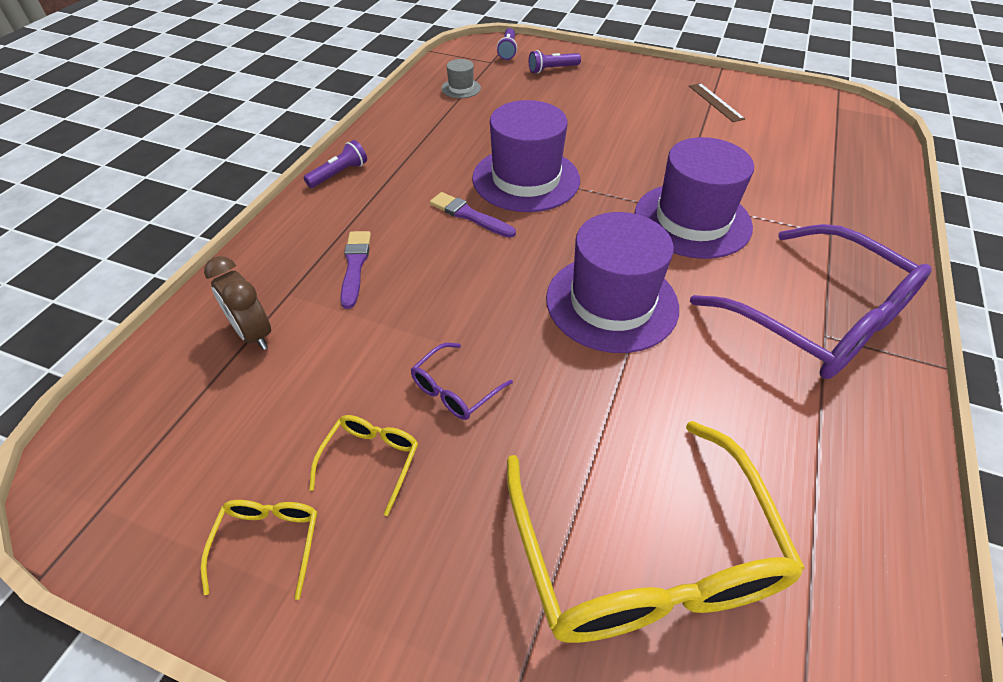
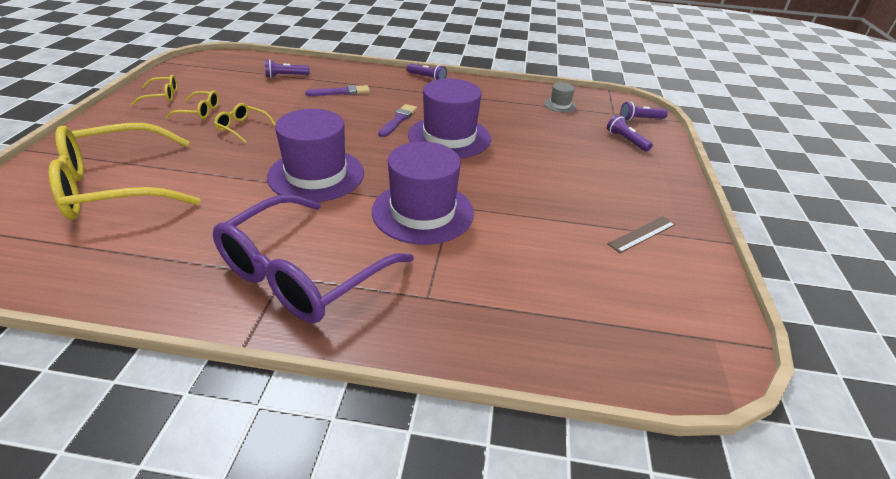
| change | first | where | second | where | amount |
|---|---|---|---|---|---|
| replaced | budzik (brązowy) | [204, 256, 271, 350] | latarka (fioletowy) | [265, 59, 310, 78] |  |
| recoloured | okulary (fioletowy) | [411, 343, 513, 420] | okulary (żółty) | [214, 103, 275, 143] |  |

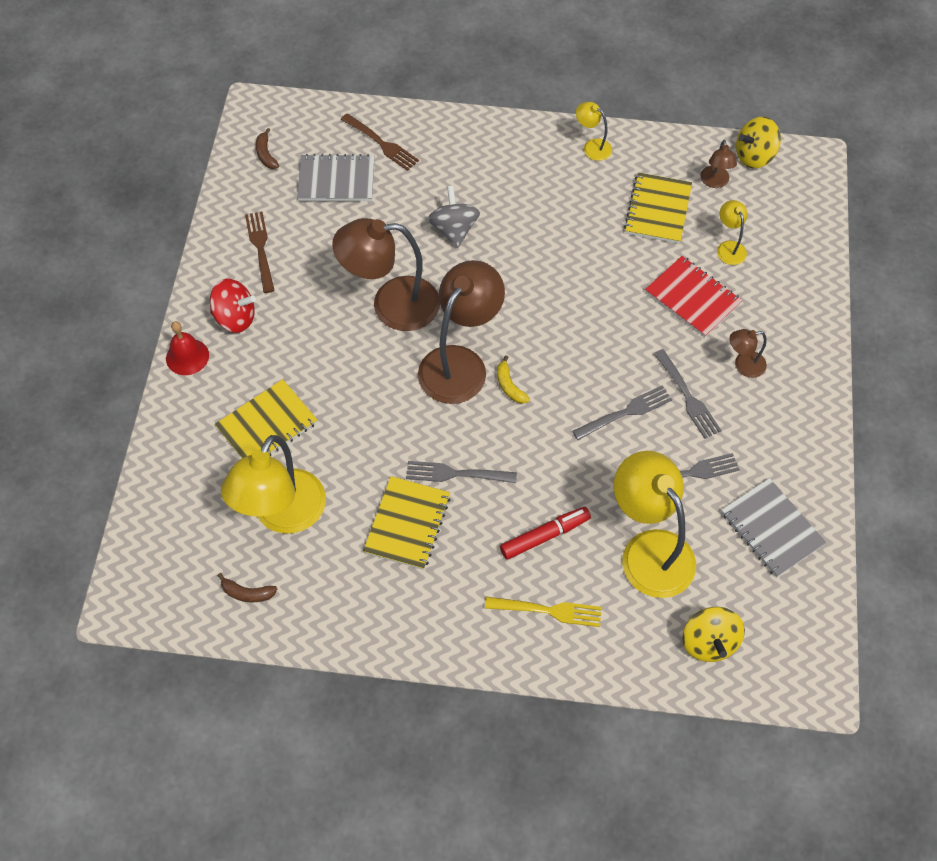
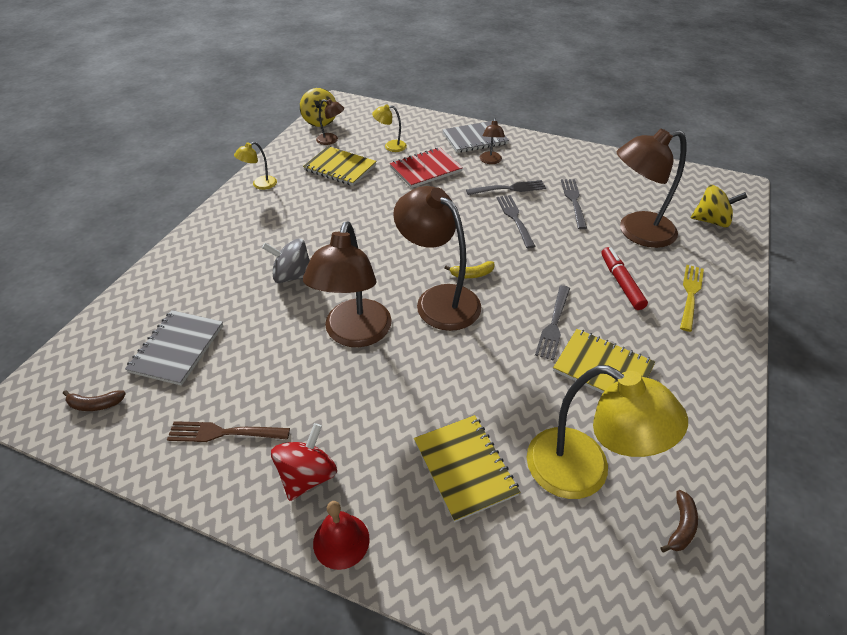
| change | first | where | second | where | amount |
|---|---|---|---|---|---|
| removed | widelec (brązowy) | [341, 113, 419, 171] |  |  |  |
| recoloured | lampka (żółty) | [614, 451, 696, 598] | lampka (brązowy) | [617, 129, 686, 248] |  |
| moved | zeszyt (szary) | [721, 478, 826, 578] |  | [442, 121, 509, 153] |  |

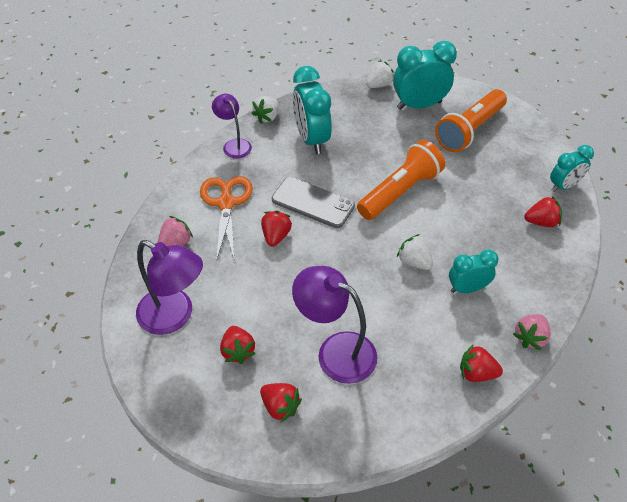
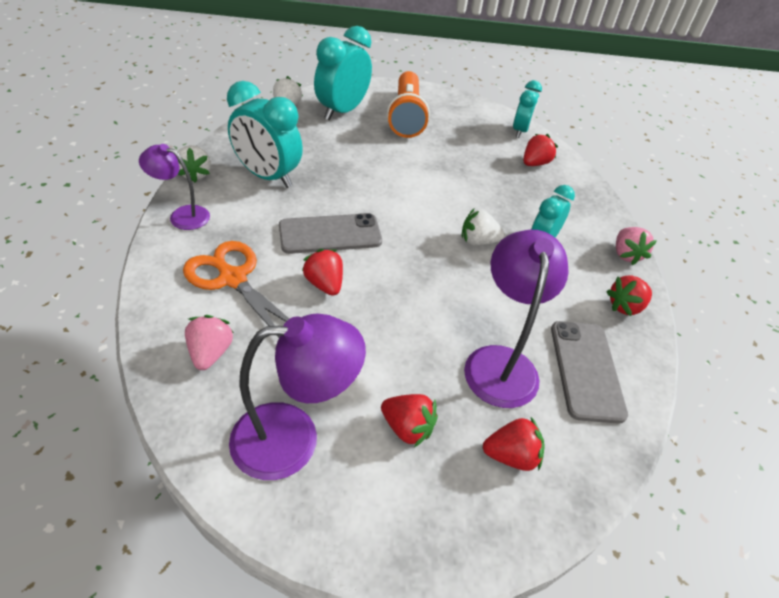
| change | first | where | second | where | amount |
|---|---|---|---|---|---|
| turned | lampka (fioletowy) | [292, 266, 378, 384] |  | [464, 230, 569, 408] | 105 degrees clockwise |
| removed | latarka (pomarańczowy) | [357, 140, 445, 220] |  |  |  |
| added |  |  | telefon (szary) | [551, 321, 628, 424] |  |

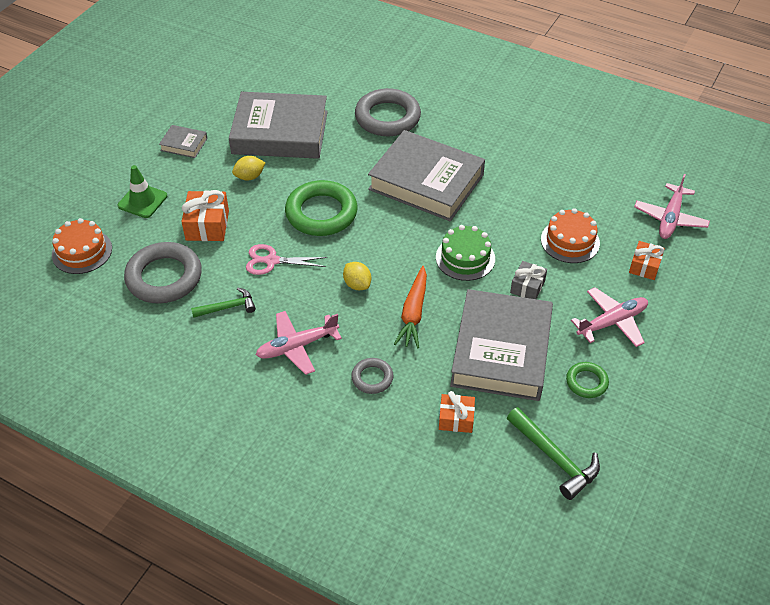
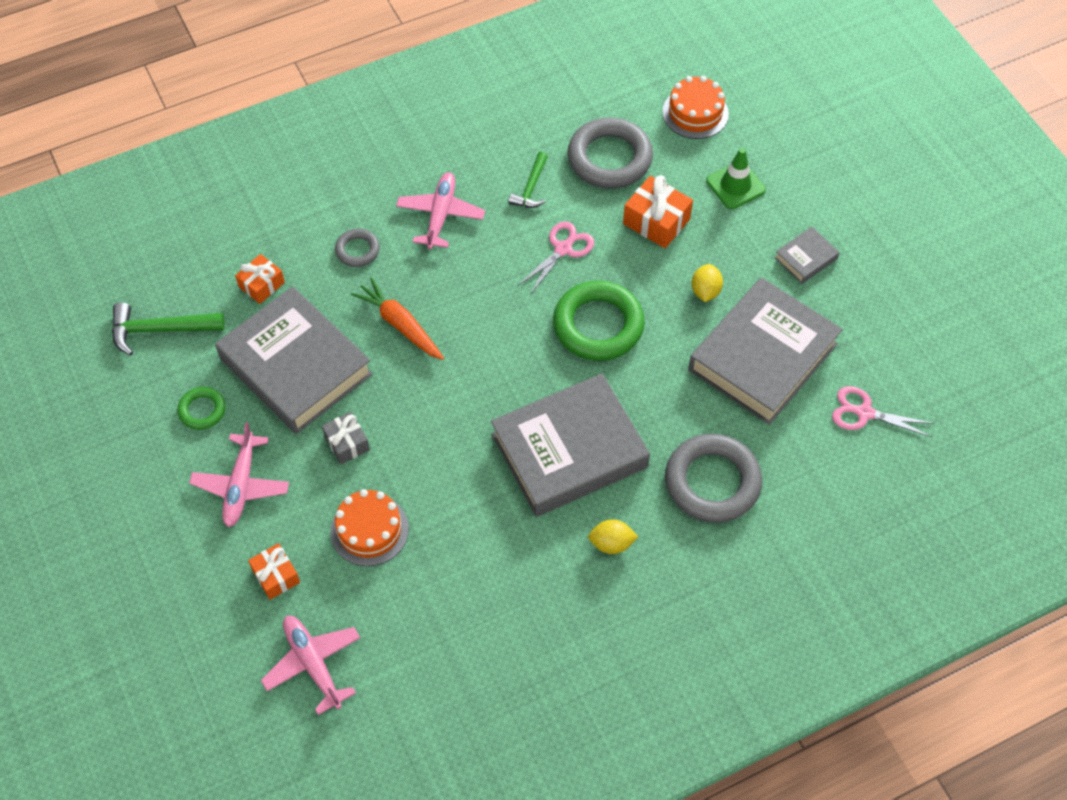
| change | first | where | second | where | amount |
|---|---|---|---|---|---|
| moved | cytryna (żółty) | [343, 262, 371, 290] |  | [588, 519, 638, 554] |  |
| removed | tort (zielony) | [436, 225, 495, 281] |  |  |  |
| added |  |  | nożyczki (różowy) | [832, 386, 935, 437] |  |

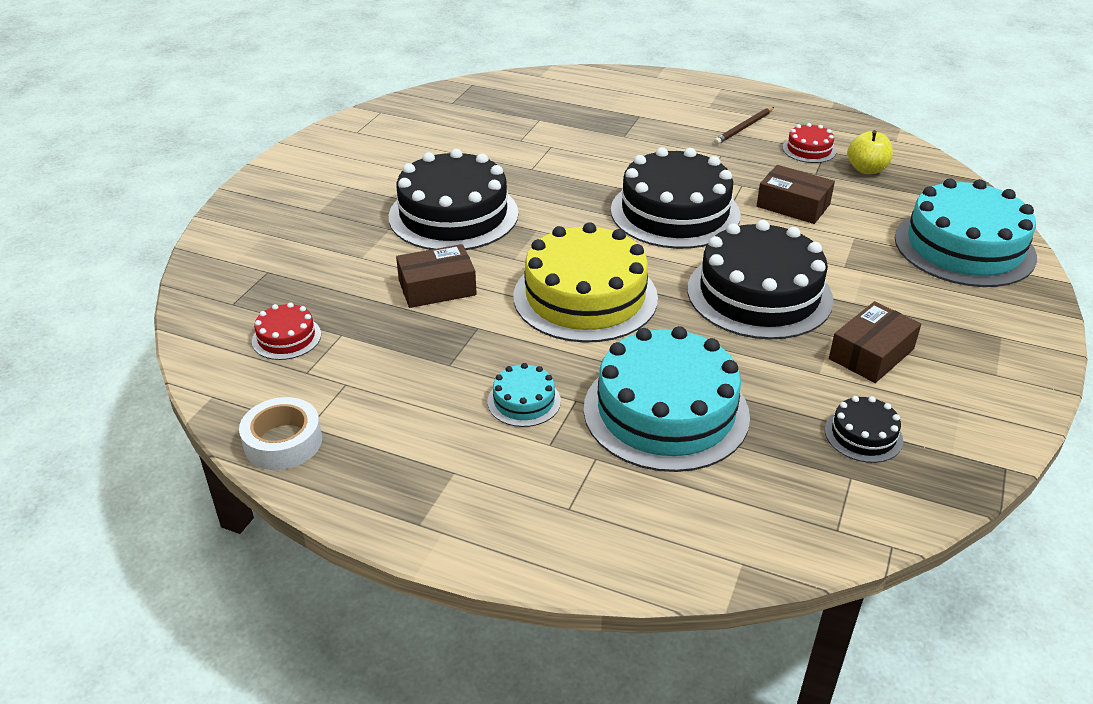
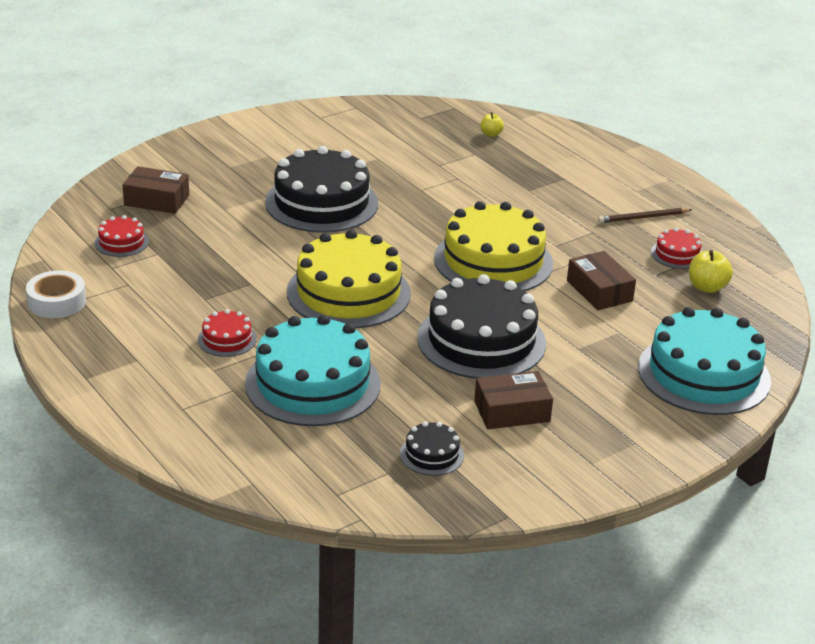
| change | first | where | second | where | amount |
|---|---|---|---|---|---|
| moved | pudełko (brązowy) | [396, 244, 477, 308] |  | [123, 166, 189, 214] |  |
| recoloured | tort (turkusowy) | [487, 363, 561, 427] | tort (czerwony) | [198, 309, 257, 357] |  |
| recoloured | tort (czarny) | [611, 147, 740, 249] | tort (żółty) | [434, 201, 553, 291] |  |
| added |  |  | jabłko (żółty) | [481, 112, 504, 137] |  |

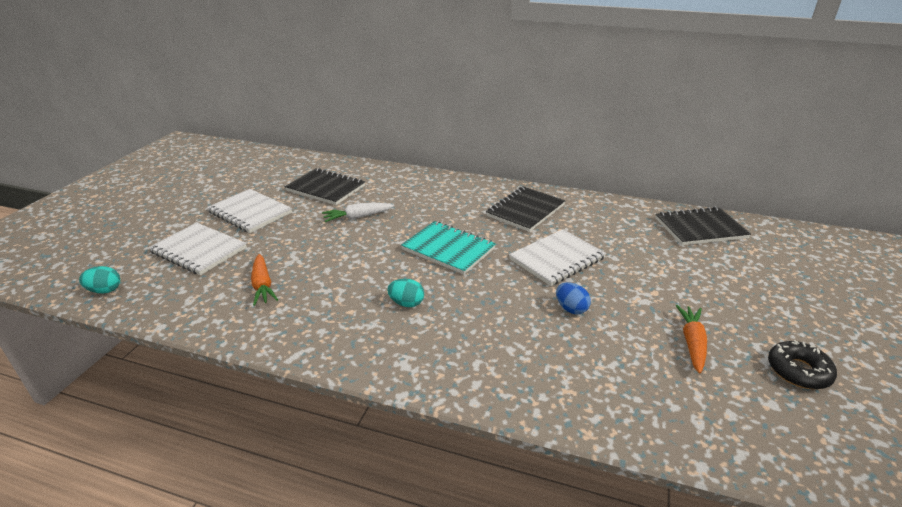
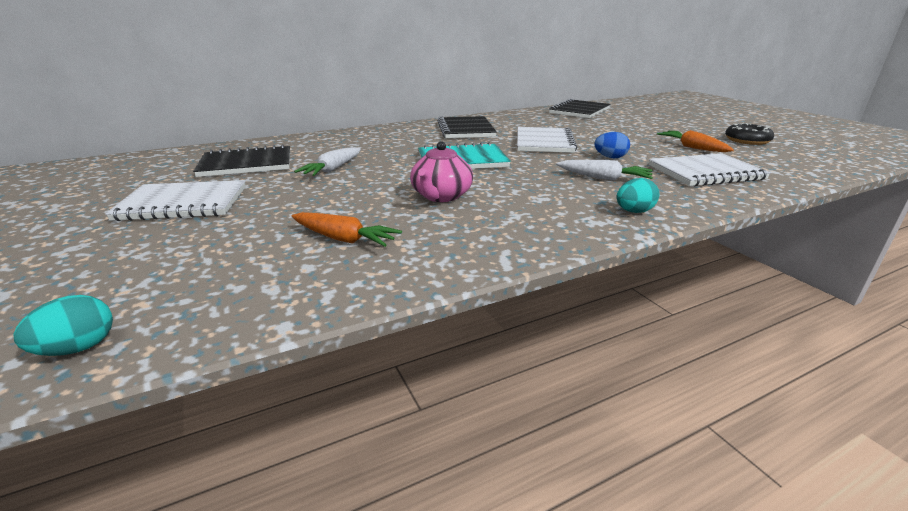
| change | first | where | second | where | amount |
|---|---|---|---|---|---|
| moved | zeszyt (biały) | [148, 222, 247, 275] |  | [649, 153, 771, 186] |  |
| moved | jajko (turkusowy) | [387, 279, 424, 307] |  | [617, 178, 659, 213] |  |
| added |  |  | imbryk (różowy) | [410, 141, 473, 202] |  |
| added |  |  | marchewka (biały) | [556, 160, 653, 181] |  |

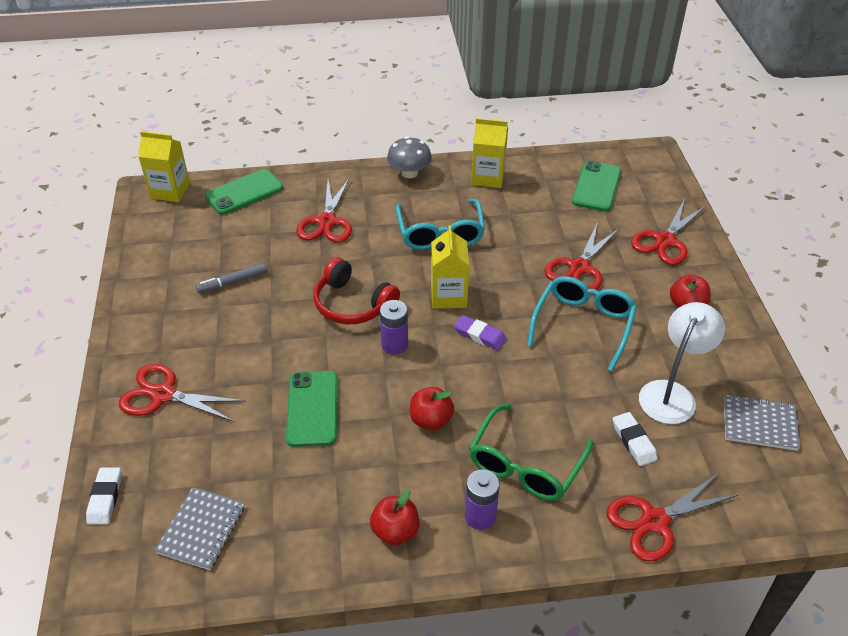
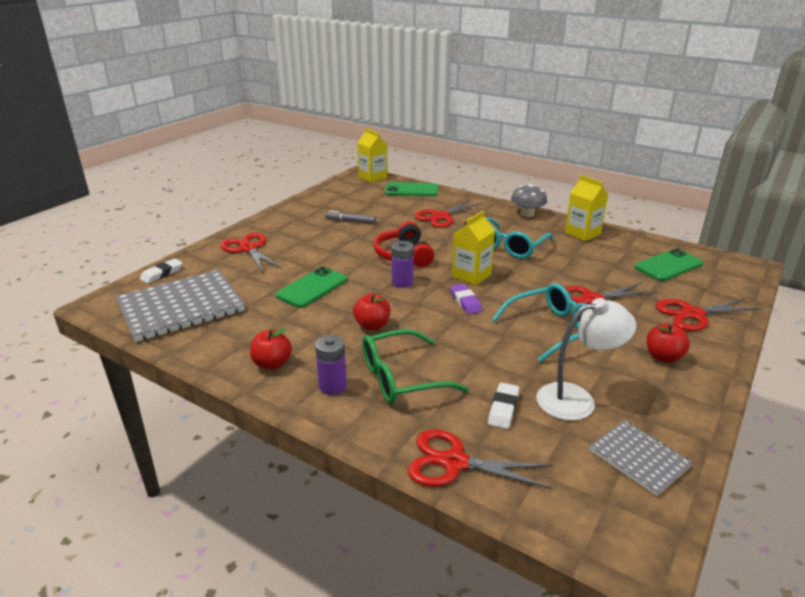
| change | first | where | second | where | amount |
|---|---|---|---|---|---|
| resized | zeszyt (szary) | [155, 487, 245, 570] |  | [115, 270, 245, 342] | x1.89 |

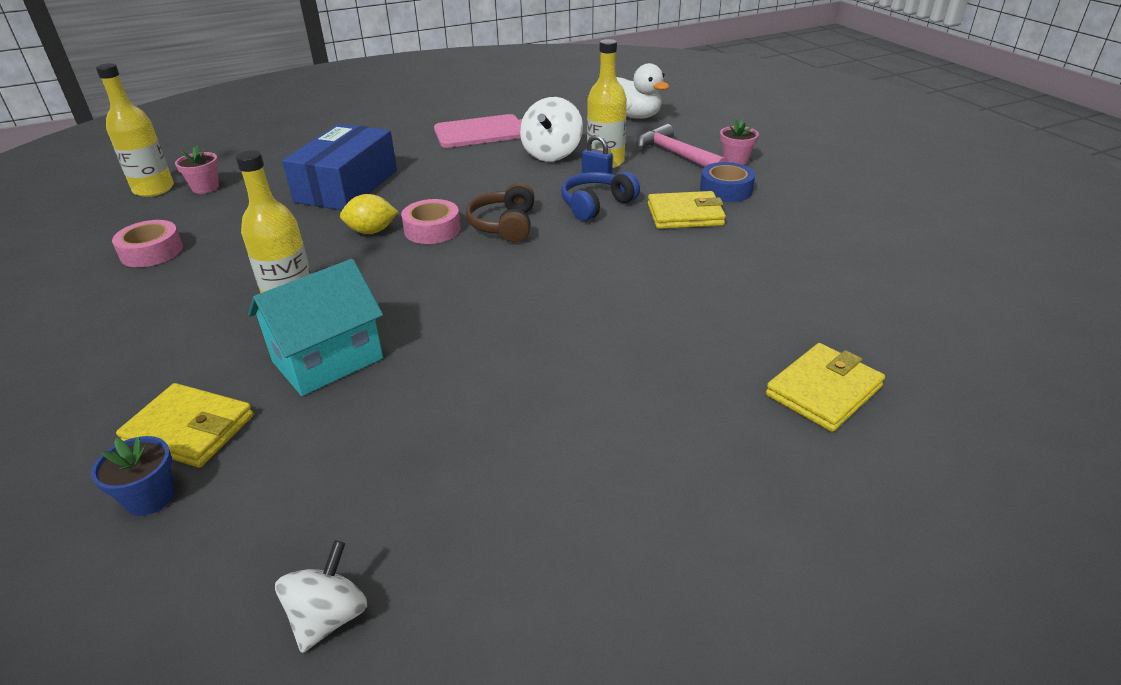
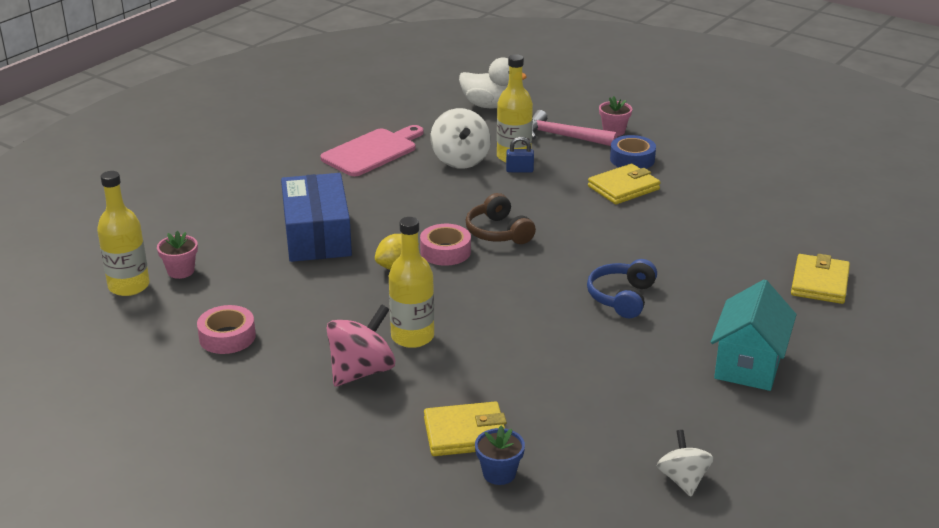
| change | first | where | second | where | amount |
|---|---|---|---|---|---|
| moved | domek (turkusowy) | [248, 259, 383, 396] |  | [711, 280, 797, 391] |  |
| moved | słuchawki (niebieski) | [561, 172, 640, 221] |  | [587, 259, 657, 318] |  |
| added |  |  | bączek (różowy) | [326, 304, 395, 387] |  |

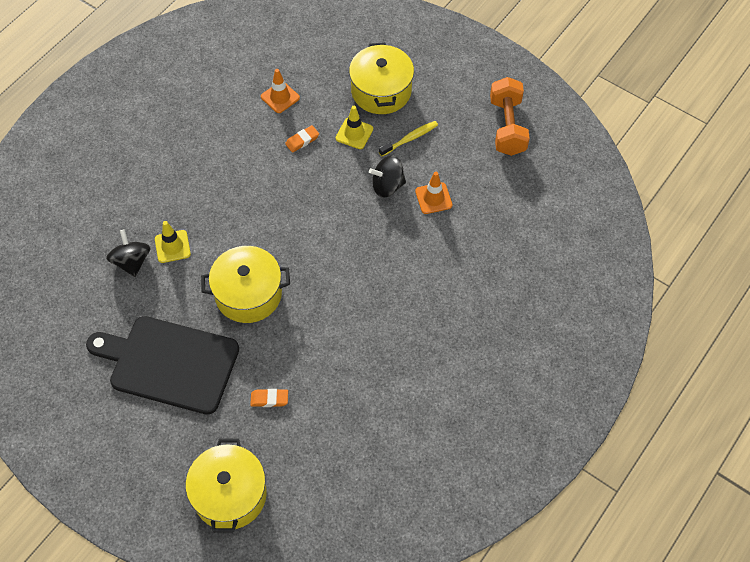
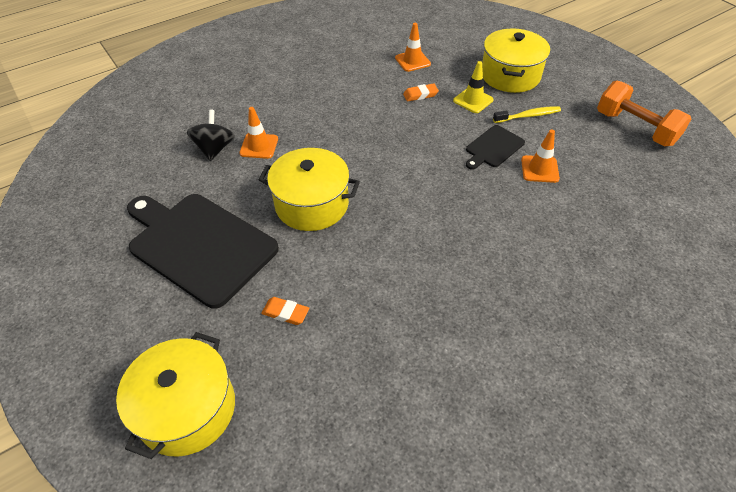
| change | first | where | second | where | amount |
|---|---|---|---|---|---|
| recoloured | pachołek (żółty) | [155, 221, 191, 263] | pachołek (pomarańczowy) | [239, 107, 278, 159] |  |
| replaced | bączek (czarny) | [369, 156, 406, 197] | deska do krojenia (czarny) | [466, 125, 525, 170] |  |
| turned | hantel (pomarańczowy) | [490, 77, 530, 156] |  | [597, 81, 691, 146] | 60 degrees counterclockwise |

